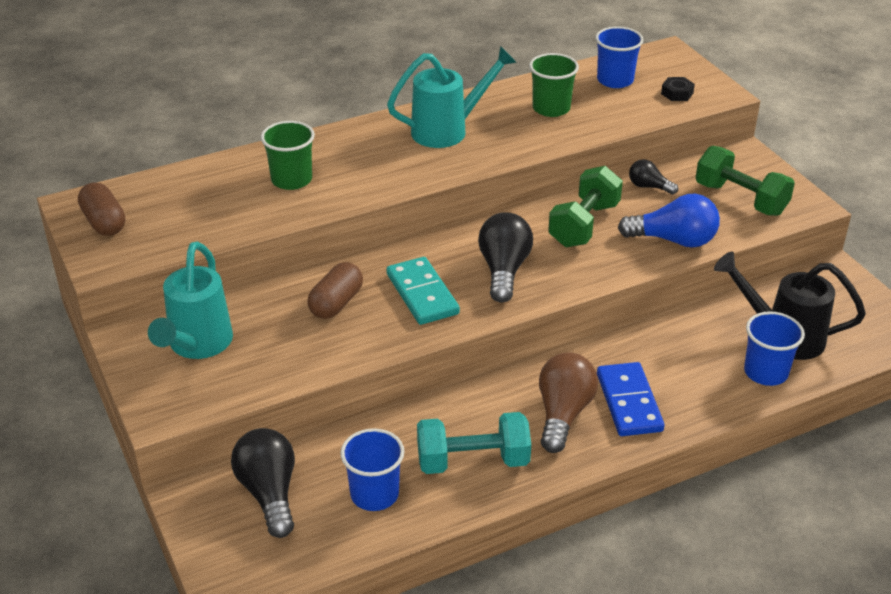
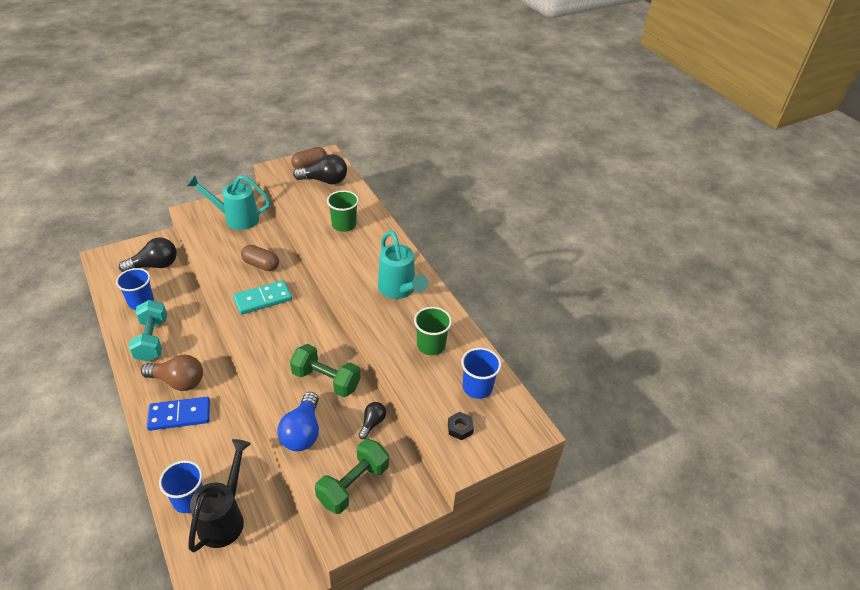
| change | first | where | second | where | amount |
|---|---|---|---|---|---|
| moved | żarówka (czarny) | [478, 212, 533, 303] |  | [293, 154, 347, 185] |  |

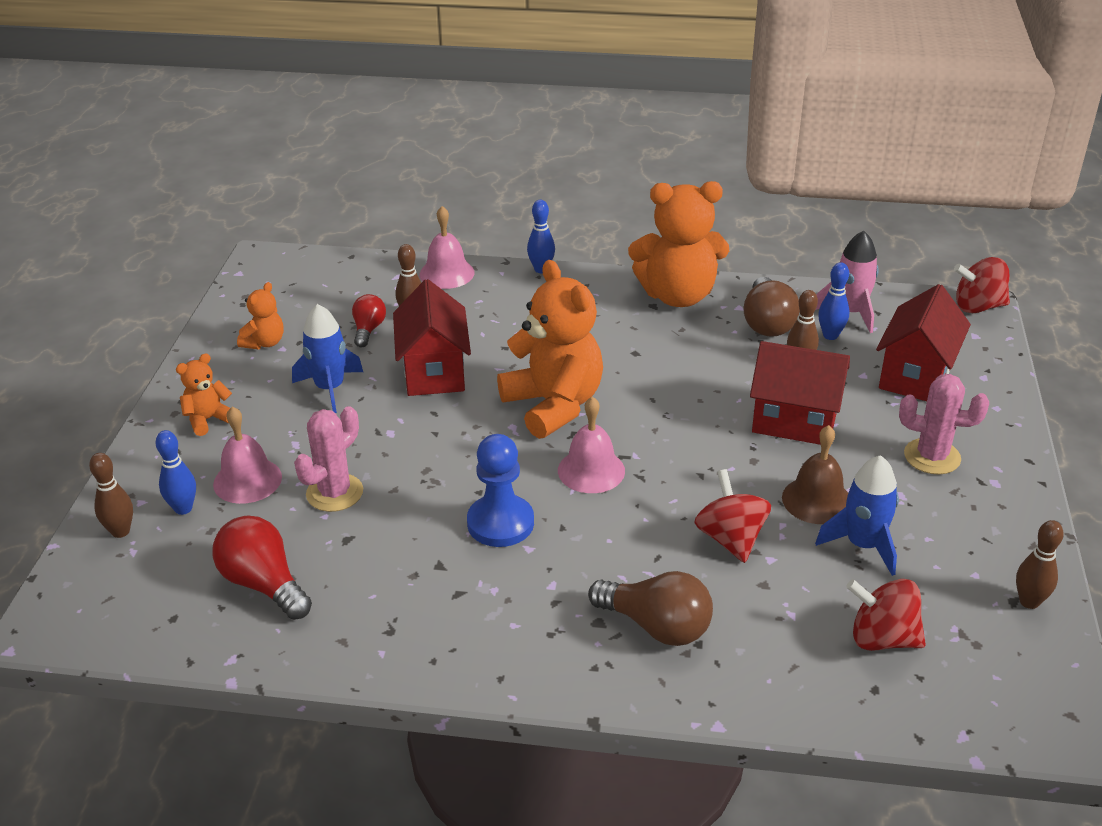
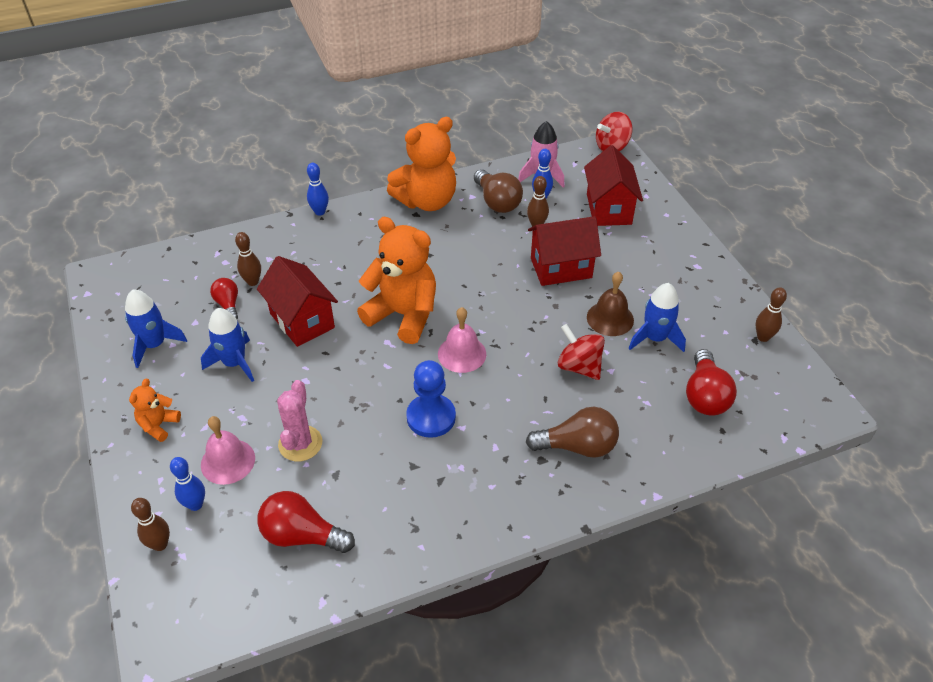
| change | first | where | second | where | amount |
|---|---|---|---|---|---|
| replaced | miś (pomarańczowy) | [237, 282, 284, 349] | rakieta (niebieski) | [125, 289, 187, 368] |  |
| removed | dzwonek (różowy) | [419, 206, 475, 289] |  |  |  |
| replaced | bączek (czerwony) | [846, 579, 926, 651] | żarówka (czerwony) | [686, 349, 737, 416] |  |
| removed | kaktus (różowy) | [899, 374, 989, 475] |  |  |  |

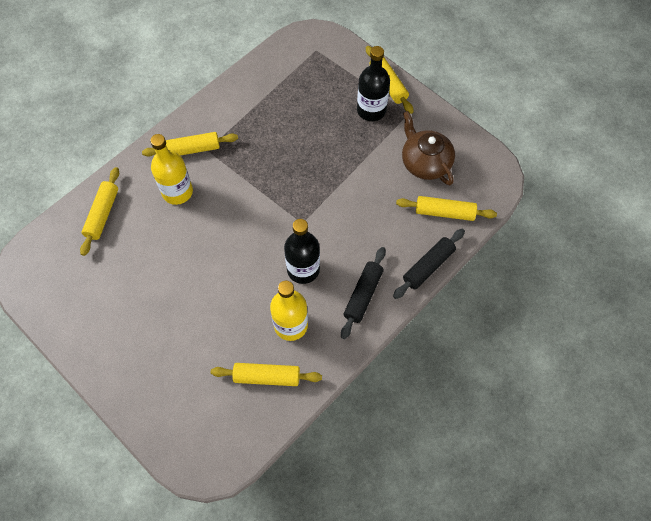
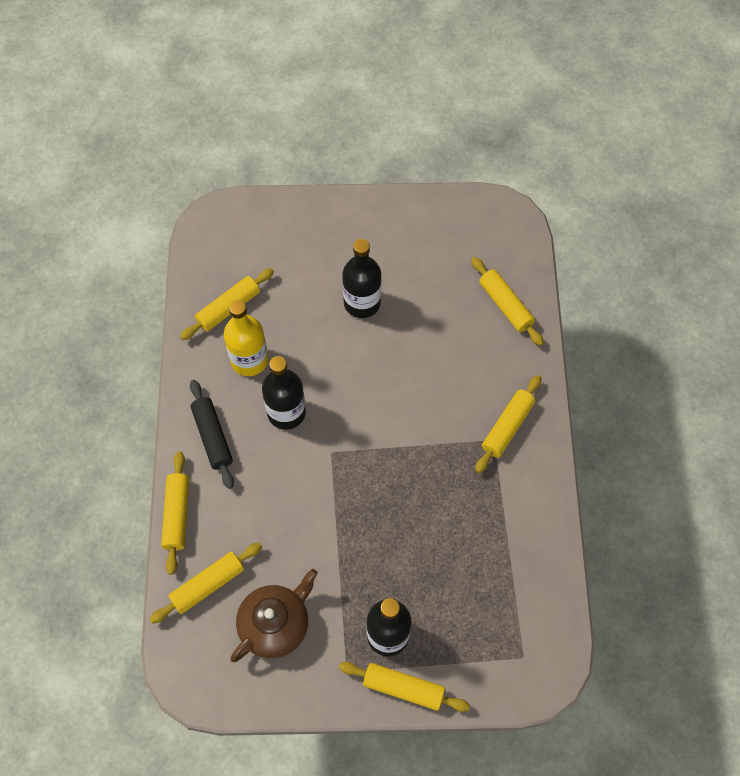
| change | first | where | second | where | amount |
|---|---|---|---|---|---|
| removed | butelka (żółty) | [150, 134, 193, 205] |  |  |  |
| recoloured | wałek do ciasta (czarny) | [393, 229, 465, 299] | wałek do ciasta (żółty) | [161, 451, 189, 575] |  |
| turned | imbryk (brązowy) | [402, 111, 455, 185] |  | [230, 569, 318, 662] | 60 degrees counterclockwise |
| added |  |  | butelka (czarny) | [342, 239, 381, 318] |  |

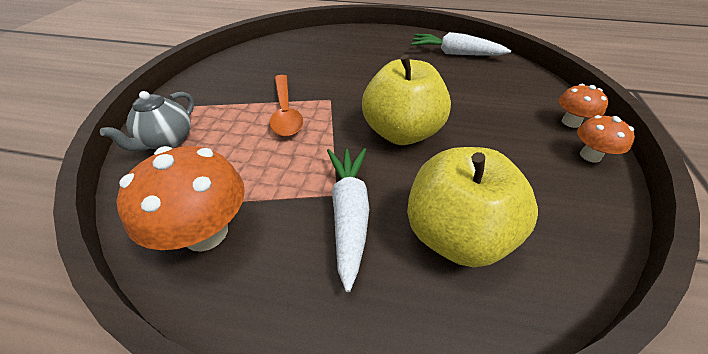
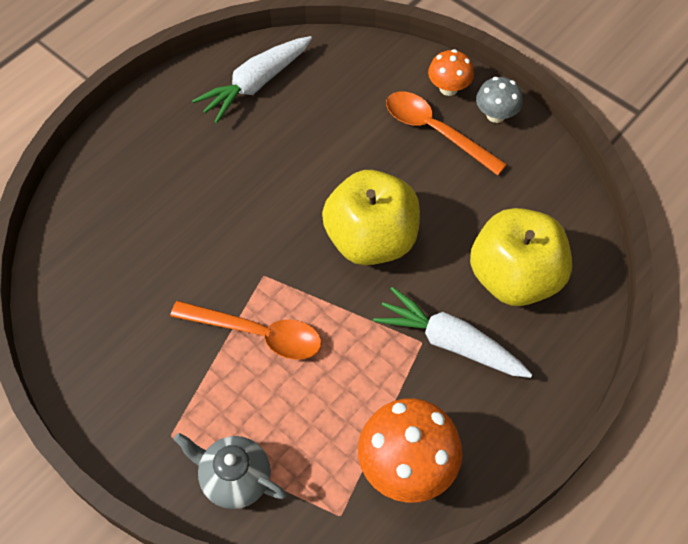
| change | first | where | second | where | amount |
|---|---|---|---|---|---|
| turned | imbryk (szary) | [100, 91, 194, 152] |  | [174, 433, 287, 509] | 150 degrees clockwise |
| recoloured | grzyb (pomarańczowy) | [577, 115, 635, 162] | grzyb (szary) | [476, 77, 523, 123] |  |
| added |  |  | łyżka (pomarańczowy) | [386, 91, 507, 175] |  |

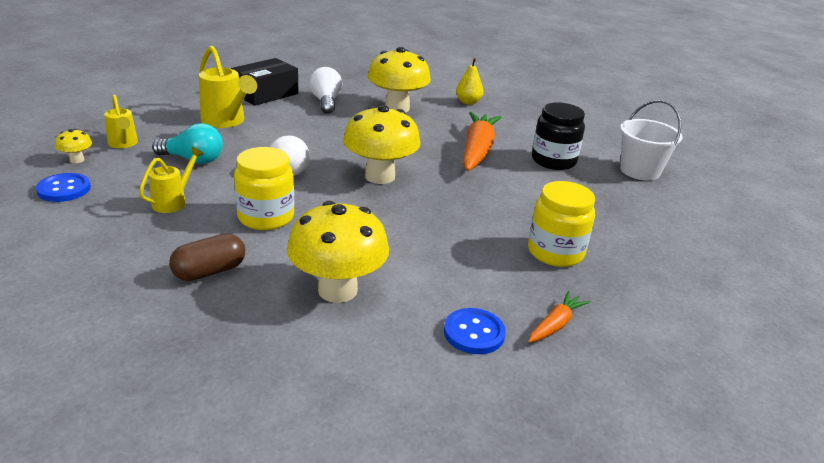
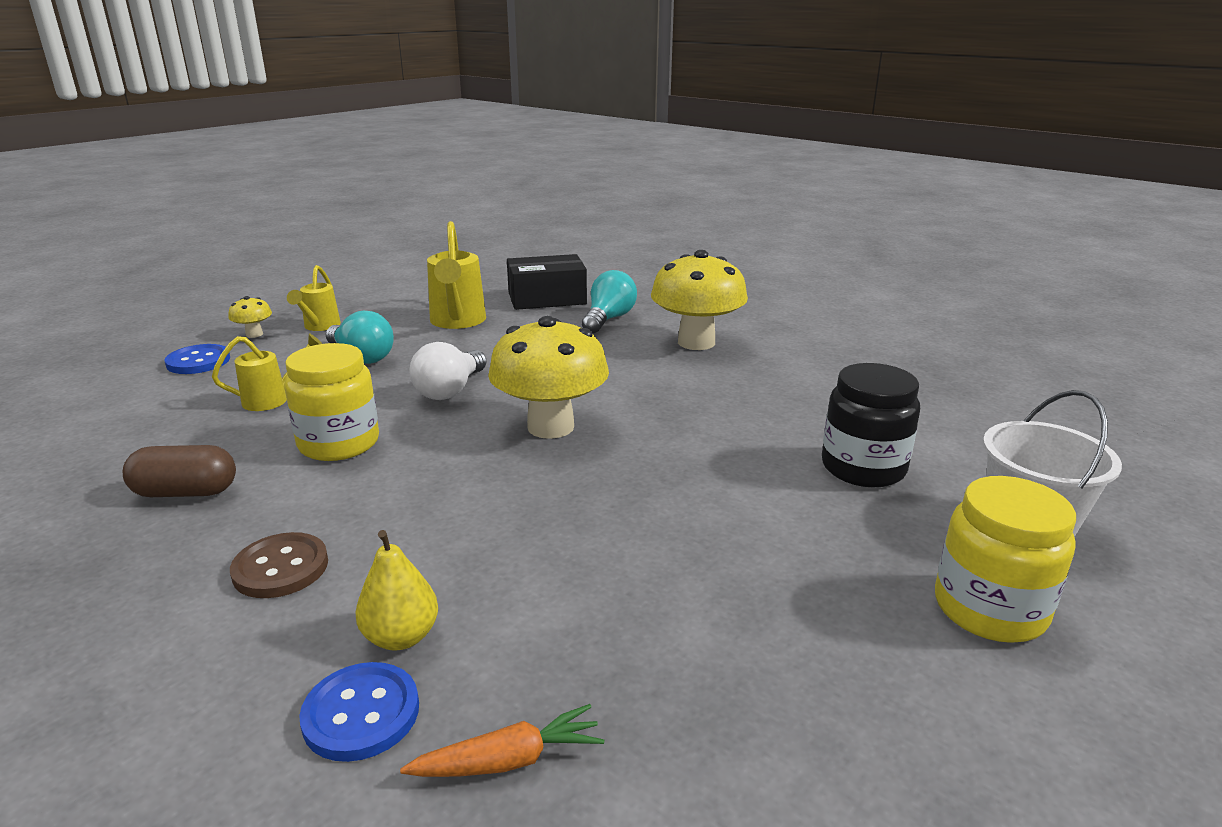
| change | first | where | second | where | amount |
|---|---|---|---|---|---|
| replaced | grzyb (żółty) | [287, 201, 389, 303] | guzik (brązowy) | [230, 532, 328, 598] |  |
| recoloured | żarówka (biały) | [309, 67, 342, 114] | żarówka (turkusowy) | [582, 270, 637, 334] |  |
| moved | gruszka (żółty) | [456, 58, 484, 105] |  | [356, 530, 438, 650] |  |
| removed | marchewka (pomarańczowy) | [463, 112, 502, 171] |  |  |  |
| moved | słoik (żółty) | [528, 181, 595, 267] |  | [935, 476, 1076, 643] |  |

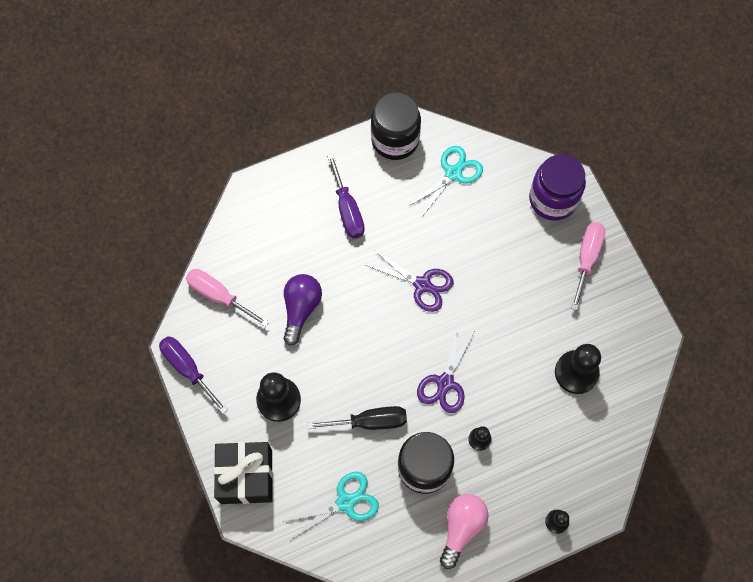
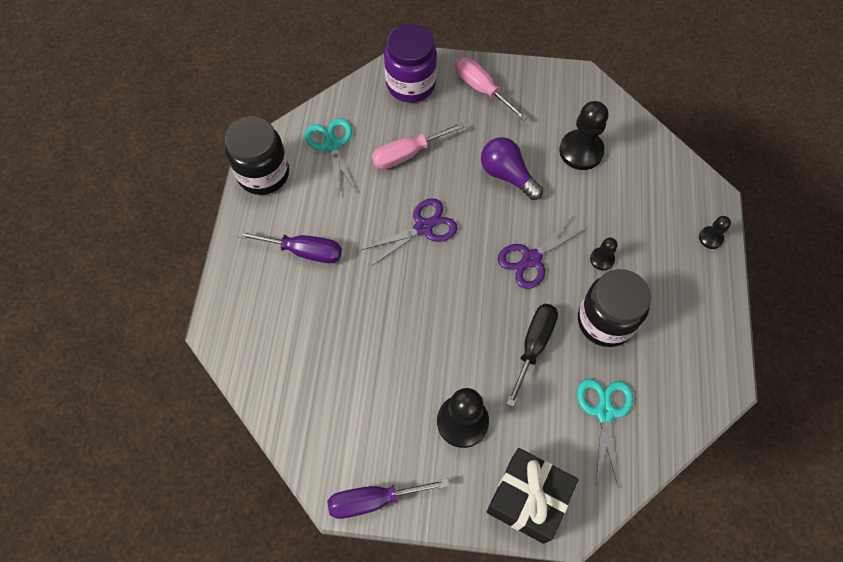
| change | first | where | second | where | amount |
|---|---|---|---|---|---|
| moved | śrubokręt (różowy) | [186, 269, 269, 327] |  | [372, 122, 464, 169] |  |
| moved | żarówka (fioletowy) | [283, 274, 322, 346] |  | [481, 137, 543, 200] |  |
| turned | nożyczki (fioletowy) | [417, 327, 475, 413] |  | [498, 215, 587, 289] | 90 degrees clockwise |
| removed | żarówka (różowy) | [440, 494, 488, 569] |  |  |  |

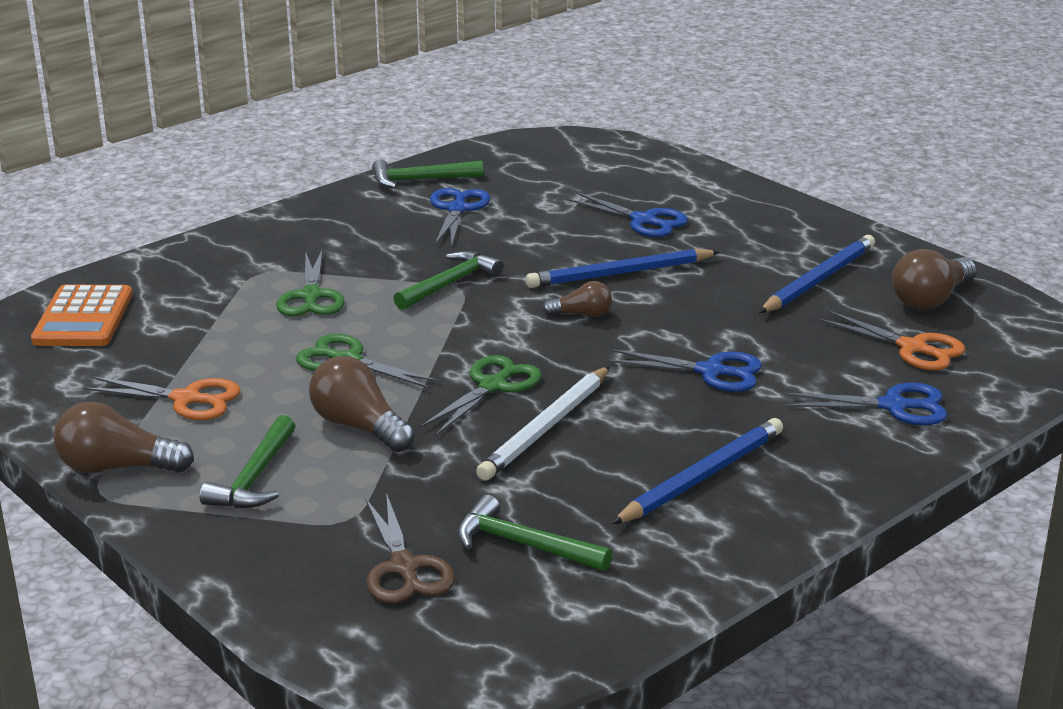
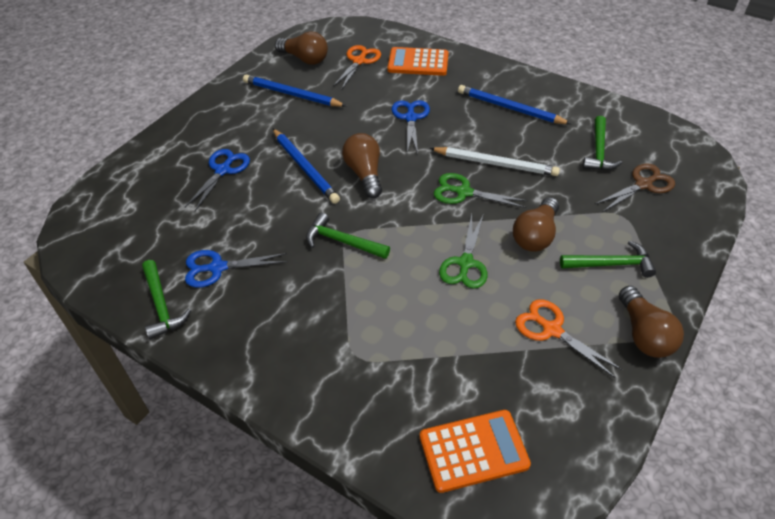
| change | first | where | second | where | amount |
|---|---|---|---|---|---|
| turned | nożyczki (pomarańczowy) | [83, 376, 240, 420] |  | [515, 299, 623, 378] | 45 degrees counterclockwise |
| removed | nożyczki (zielony) | [276, 250, 345, 316] |  |  |  |
| resized | żarówka (brązowy) | [542, 281, 612, 317] |  | [342, 133, 382, 198] | x1.70 |
| replaced | nożyczki (niebieski) | [783, 383, 947, 425] | kalkulator (pomarańczowy) | [388, 47, 449, 76] |  |

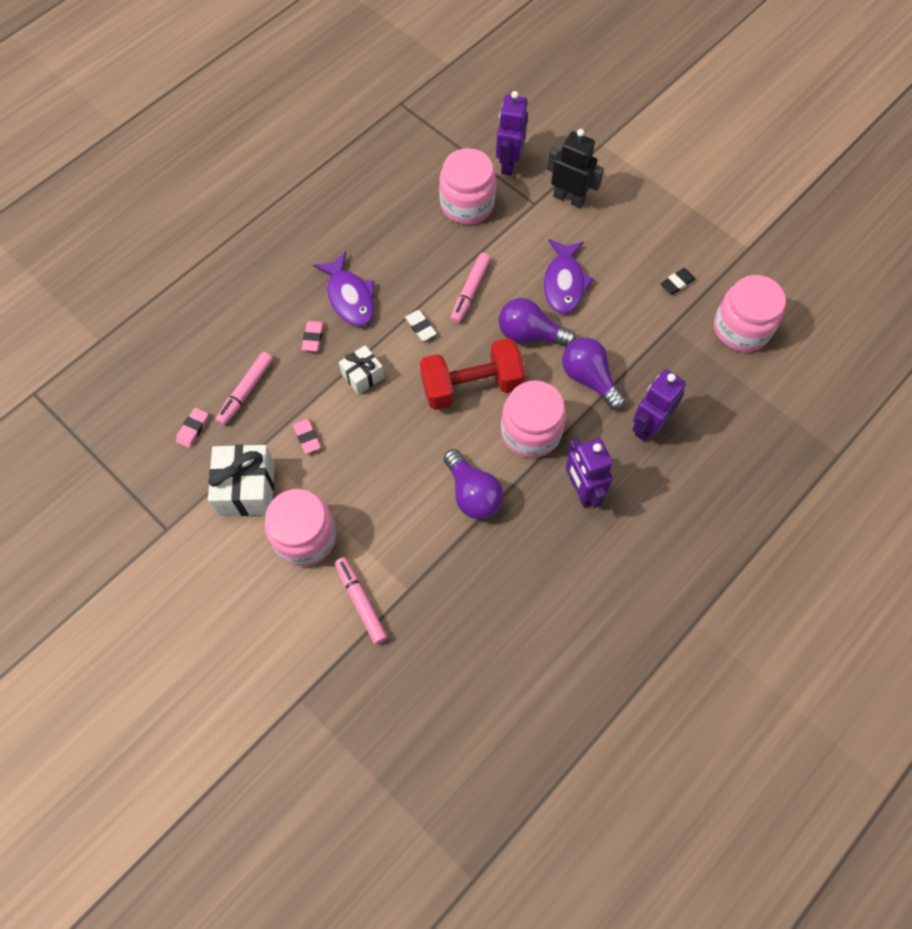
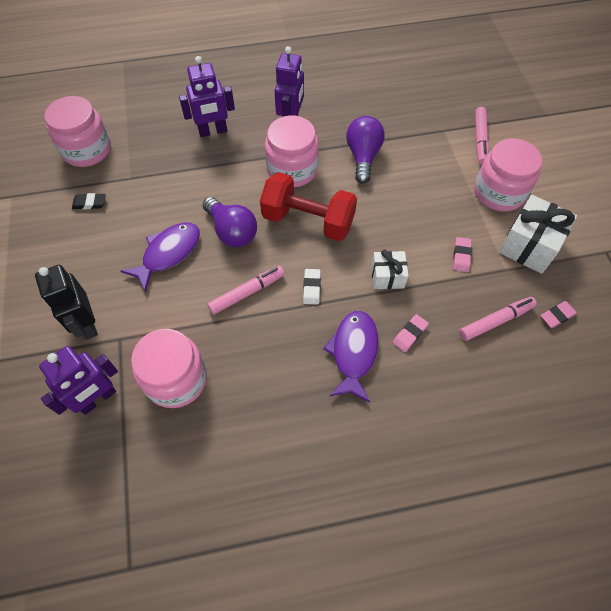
| change | first | where | second | where | amount |
|---|---|---|---|---|---|
| removed | żarówka (fioletowy) | [562, 338, 626, 410] |  |  |  |

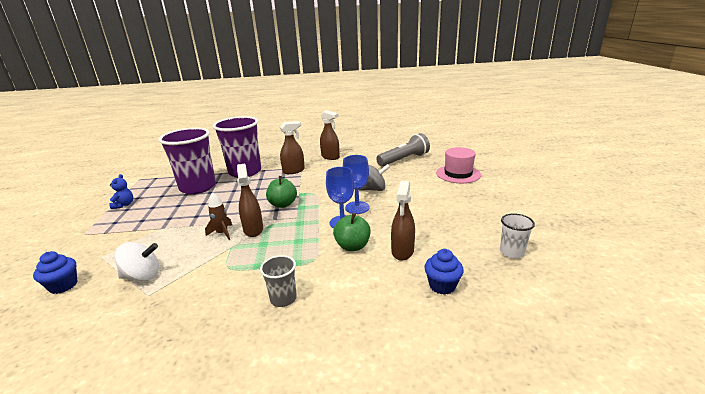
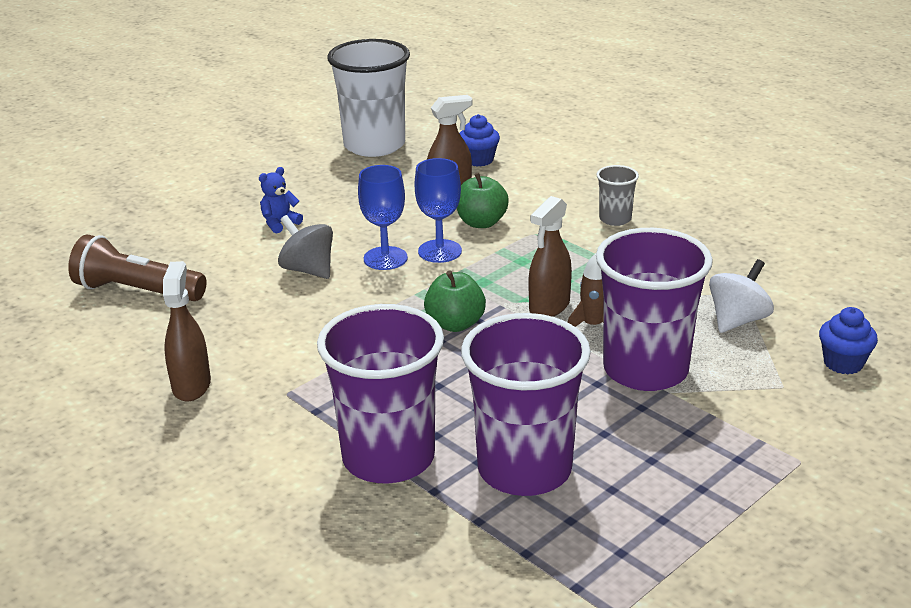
| change | first | where | second | where | amount |
|---|---|---|---|---|---|
| moved | miś (niebieski) | [110, 174, 133, 209] |  | [259, 167, 303, 234] |  |
| turned | bączek (biały) | [114, 242, 159, 281] |  | [709, 259, 774, 333] | 90 degrees clockwise |
| removed | spryskiwacz (brązowy) | [280, 121, 305, 174] |  |  |  |
| recoloured | latarka (szary) | [376, 133, 430, 167] | latarka (brązowy) | [68, 234, 207, 301] |  |
| removed | kapelusz (różowy) | [436, 147, 481, 183] |  |  |  |
| resized | szklanka (biały) | [500, 213, 535, 258] |  | [327, 39, 410, 157] | x2.18 |
| added |  |  | szklanka (fioletowy) | [596, 228, 713, 391] |  |

